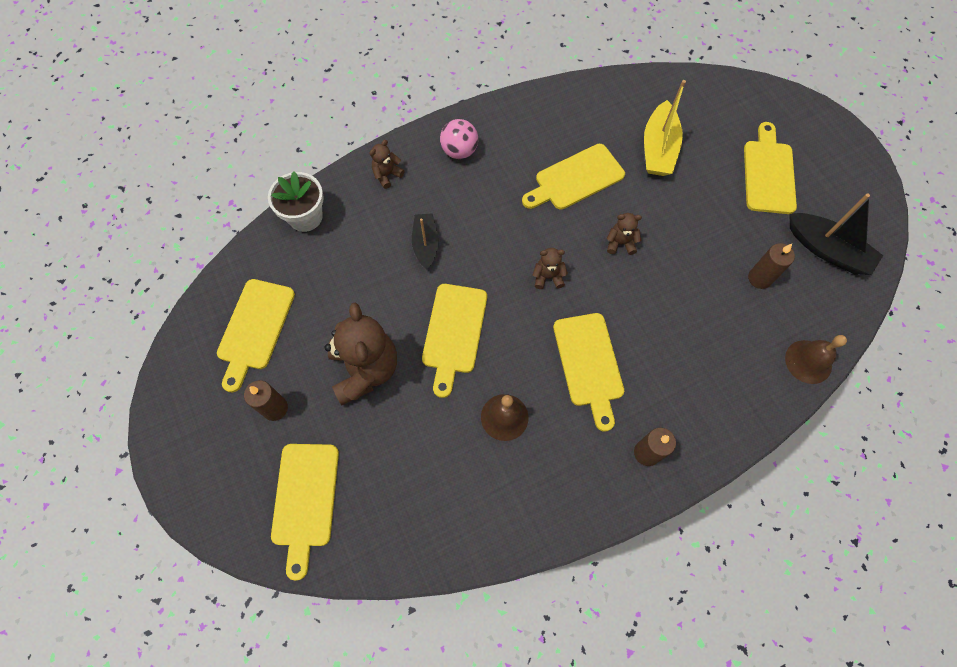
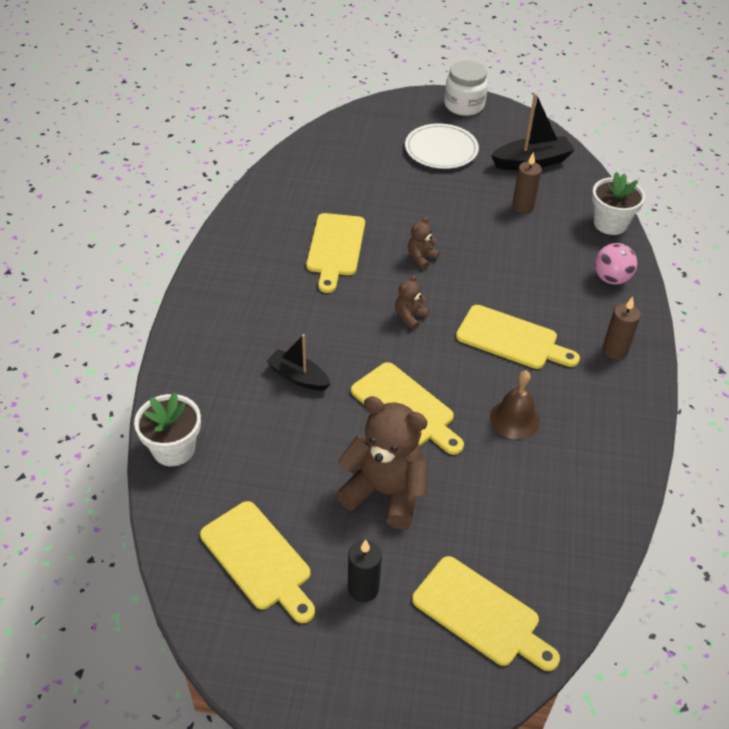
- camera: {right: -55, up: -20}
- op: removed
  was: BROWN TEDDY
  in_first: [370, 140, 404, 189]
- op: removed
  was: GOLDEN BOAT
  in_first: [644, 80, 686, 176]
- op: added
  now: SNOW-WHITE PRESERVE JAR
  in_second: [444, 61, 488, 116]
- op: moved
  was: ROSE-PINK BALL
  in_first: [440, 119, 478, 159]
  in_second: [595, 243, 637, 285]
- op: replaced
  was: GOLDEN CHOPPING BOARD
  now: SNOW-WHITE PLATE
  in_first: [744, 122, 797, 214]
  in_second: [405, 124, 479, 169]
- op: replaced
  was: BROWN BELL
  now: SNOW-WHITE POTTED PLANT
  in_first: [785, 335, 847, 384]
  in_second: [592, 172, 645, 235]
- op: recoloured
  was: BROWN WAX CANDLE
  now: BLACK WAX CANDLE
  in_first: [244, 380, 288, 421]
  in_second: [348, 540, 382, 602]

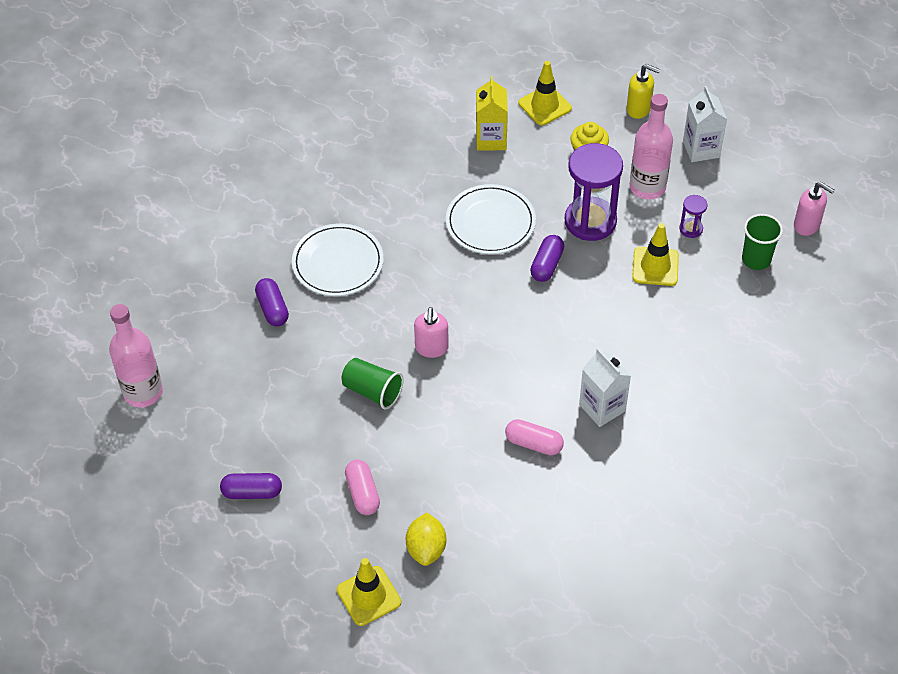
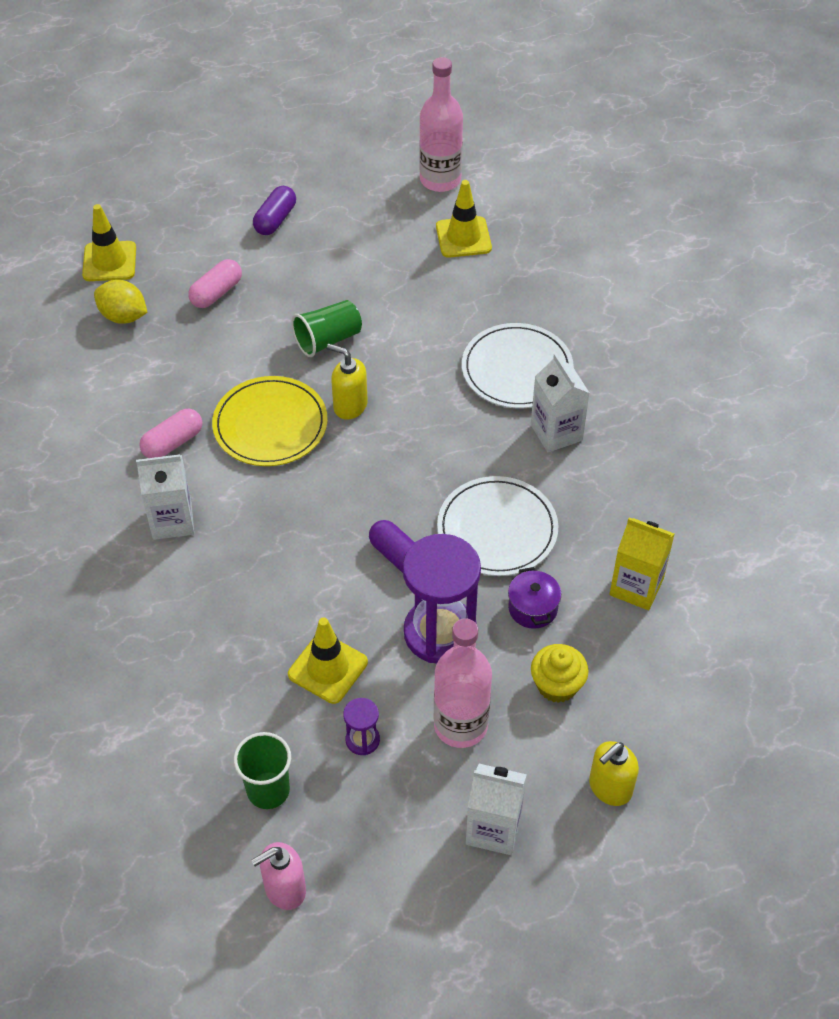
- camera: {right: 115, up: 0}
- op: removed
  was: VIOLET CAPSULE
  in_first: [255, 278, 289, 326]
- op: added
  now: GOLDEN PLATE
  in_second: [212, 376, 327, 466]
- op: added
  now: VIOLET STOCKPOT
  in_second: [508, 567, 561, 629]
- op: added
  now: SNOW-WHITE MILK CARTON
  in_second: [531, 353, 589, 452]
- op: moved
  was: GOLDEN TRAFFIC CONE
  in_first: [519, 61, 572, 126]
  in_second: [436, 180, 492, 258]
- op: recoloured
  was: ROSE-PINK SOAP DISPENSER
  now: GOLDEN SOAP DISPENSER
  in_first: [414, 307, 449, 358]
  in_second: [327, 344, 368, 420]
- op: turned
  was: ROSE-PINK CAPSULE
  in_first: [345, 460, 380, 515]
  in_second: [188, 259, 242, 308]
  clockwise: -60

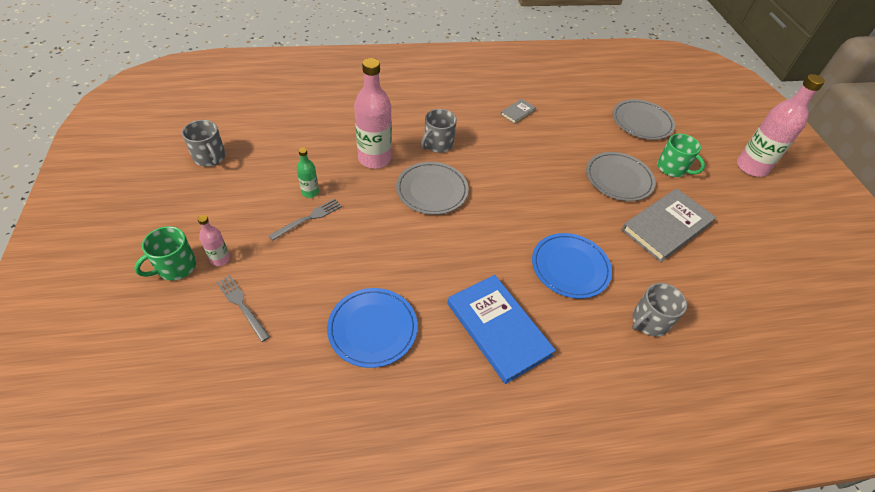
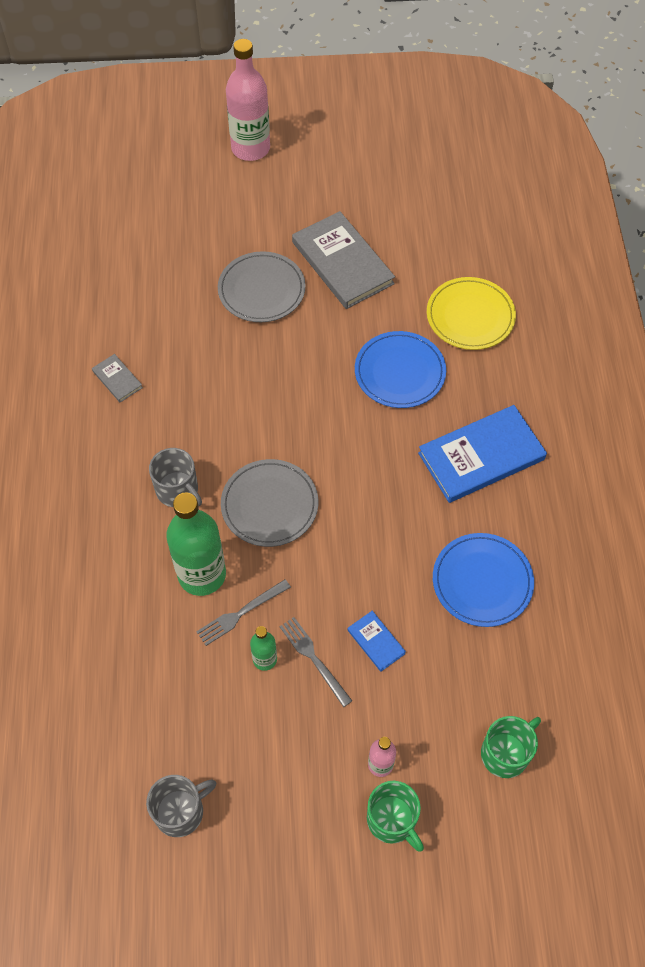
- camera: {right: -80, up: 10}
- op: removed
  was: GREY PLATE
  in_first: [613, 99, 675, 140]
- op: added
  now: COBALT HARDBACK
  in_second: [348, 611, 406, 672]
- op: moved
  was: GREY TABLE FORK
  in_first: [216, 275, 270, 342]
  in_second: [196, 579, 291, 646]
- op: moved
  was: EMERALD COFFEE MUG
  in_first: [657, 134, 705, 177]
  in_second: [481, 716, 541, 778]
- op: replaced
  was: GREY COFFEE MUG
  now: GOLDEN PLATE
  in_first: [632, 283, 687, 337]
  in_second: [427, 277, 516, 350]
- op: recoloured
  was: ROSE-PINK FLASK
  now: EMERALD FLASK
  in_first: [354, 58, 392, 169]
  in_second: [166, 492, 226, 596]

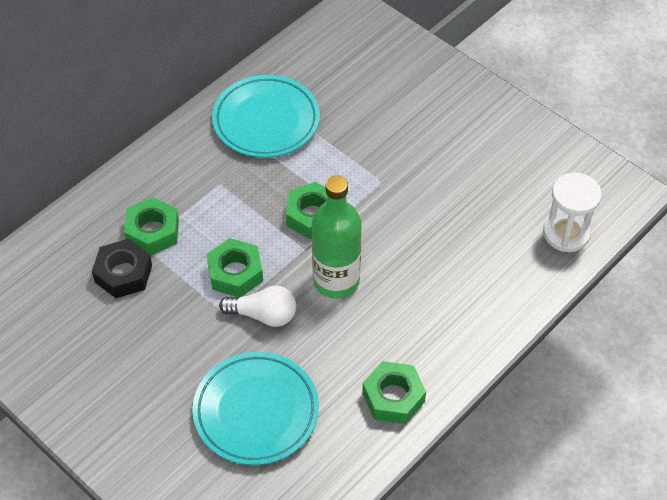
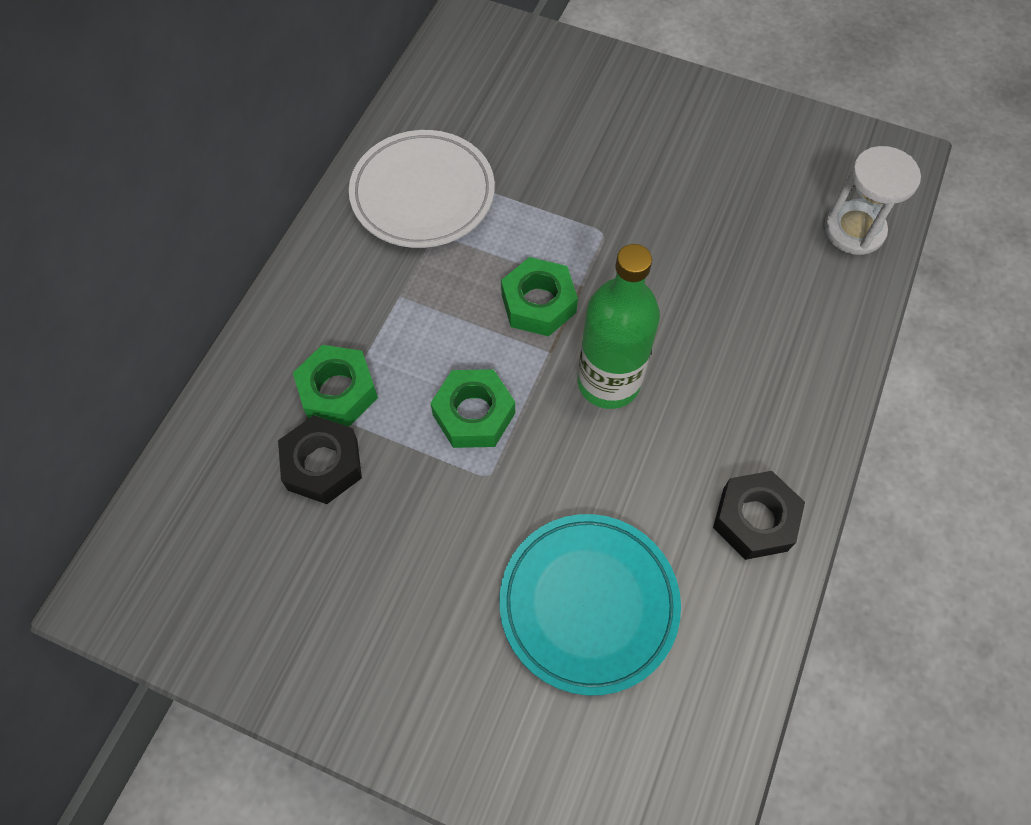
- camera: {right: -20, up: 10}
- op: removed
  was: SNOW-WHITE BULB
  in_first: [219, 286, 296, 327]
- op: recoloured
  was: TEAL PLATE
  now: SNOW-WHITE PLATE
  in_first: [212, 75, 320, 158]
  in_second: [349, 130, 495, 248]
- op: recoloured
  was: EMERALD HEXAGON NUT
  now: BLACK HEXAGON NUT
  in_first: [362, 361, 426, 424]
  in_second: [713, 471, 805, 560]

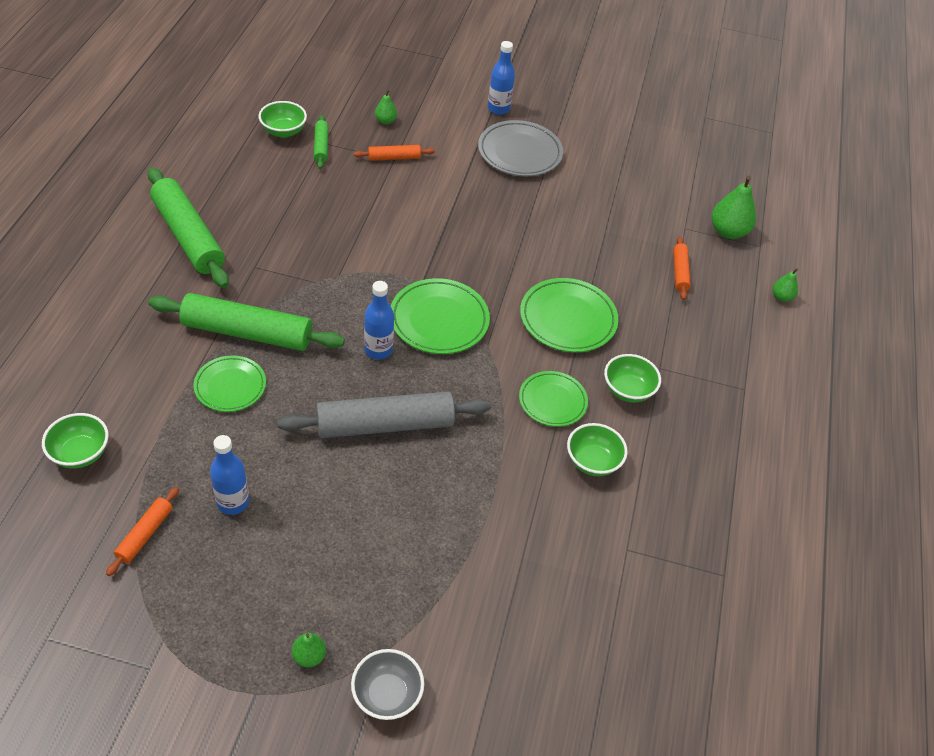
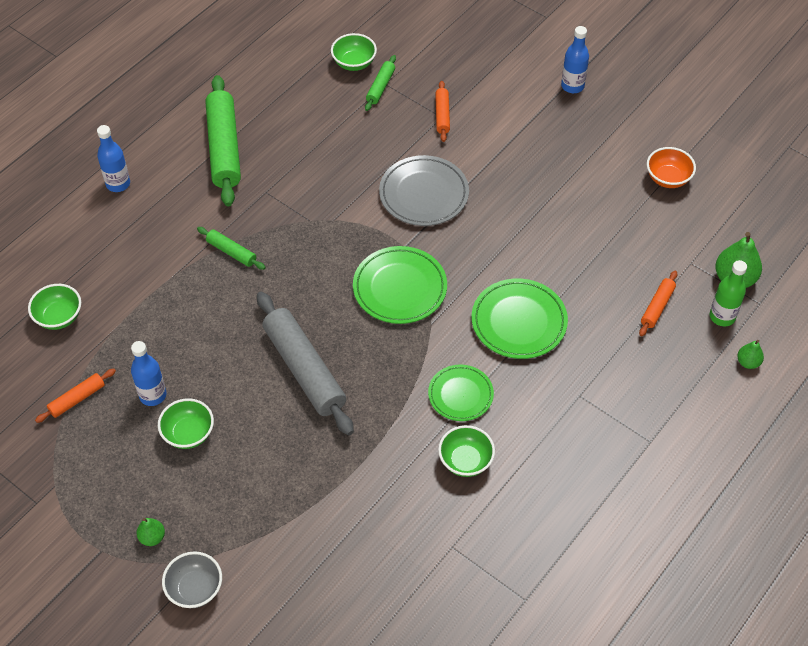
- camera: {right: 30, up: 5}
- op: removed
  was: EMERALD PLATE
  in_first: [194, 355, 266, 412]
- op: removed
  was: EMERALD PEAR
  in_first: [375, 89, 397, 124]
- op: added
  now: ORANGE BOWL
  in_second: [647, 147, 696, 188]
- op: added
  now: EMERALD FLASK
  in_second: [710, 260, 747, 326]
- op: moved
  was: COBALT FLASK
  in_first: [364, 281, 394, 359]
  in_second: [97, 125, 130, 192]
- op: moved
  was: GREY PLATE
  in_first: [478, 120, 563, 176]
  in_second: [379, 155, 469, 226]
- op: moved
  was: EMERALD BOWL
  in_first: [604, 354, 661, 403]
  in_second: [158, 398, 214, 449]
- op: turned
  was: GREY DOUGH ROLLER
  in_first: [277, 391, 491, 438]
  in_second: [257, 292, 354, 436]
  clockwise: 45
- op: turned
  was: ORANGE DOUGH ROLLER
  in_first: [354, 145, 435, 161]
  in_second: [435, 81, 450, 142]
  clockwise: 75
- op: resized
  was: EMERALD DOUGH ROLLER
  in_first: [148, 293, 345, 351]
  in_second: [197, 227, 266, 270]
  ratio: 0.48

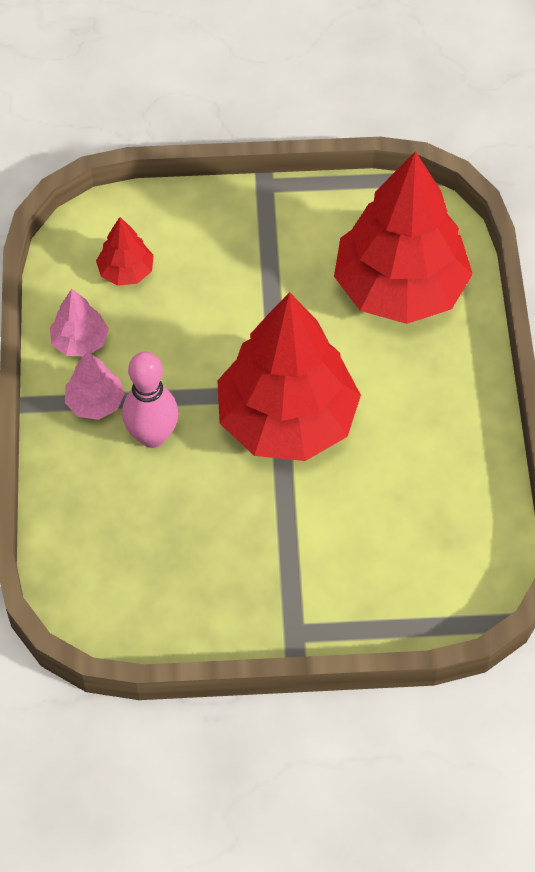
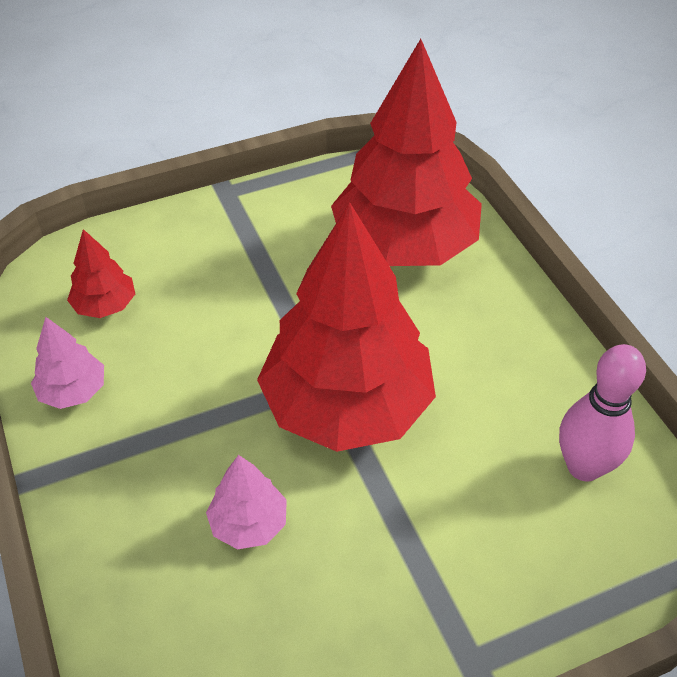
- camera: {right: -20, up: -10}
- op: moved
  was: ROSE-PINK FIR TREE
  in_first: [65, 351, 125, 420]
  in_second: [206, 455, 287, 549]
- op: moved
  was: ROSE-PINK SKITTLE
  in_first: [122, 352, 179, 448]
  in_second: [559, 344, 646, 481]

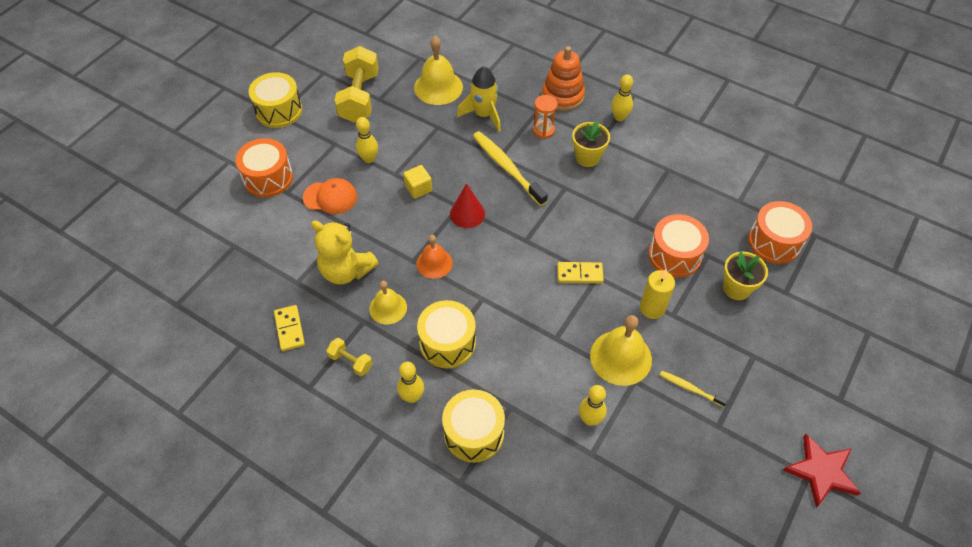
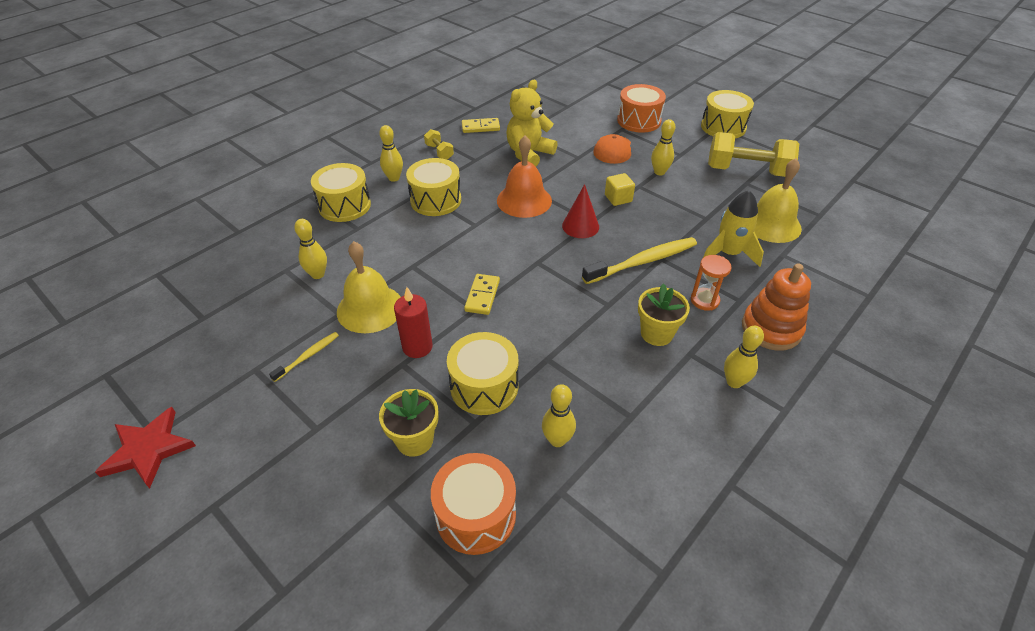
- camera: {right: 100, up: -10}
- op: removed
  was: GOLDEN BELL
  in_first: [369, 281, 407, 324]
- op: added
  now: GOLDEN SKITTLE
  in_second: [542, 384, 576, 447]
- op: recoloured
  was: GOLDEN WAX CANDLE
  now: RED WAX CANDLE
  in_first: [640, 269, 675, 319]
  in_second: [394, 287, 433, 358]
- op: recoloured
  was: ORANGE DRUM
  now: GOLDEN DRUM
  in_first: [648, 214, 709, 278]
  in_second: [447, 332, 518, 415]
- op: turned
  was: GOLDEN DUMBBELL
  in_first: [326, 338, 373, 377]
  in_second: [424, 129, 454, 160]
  clockwise: -75
- op: resized
  was: ORANGE BELL
  in_first: [416, 235, 453, 279]
  in_second: [497, 136, 552, 218]
  ratio: 1.58

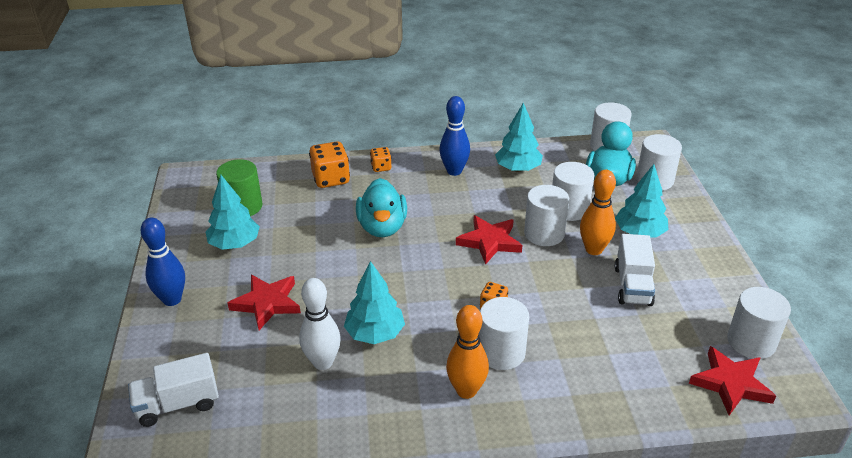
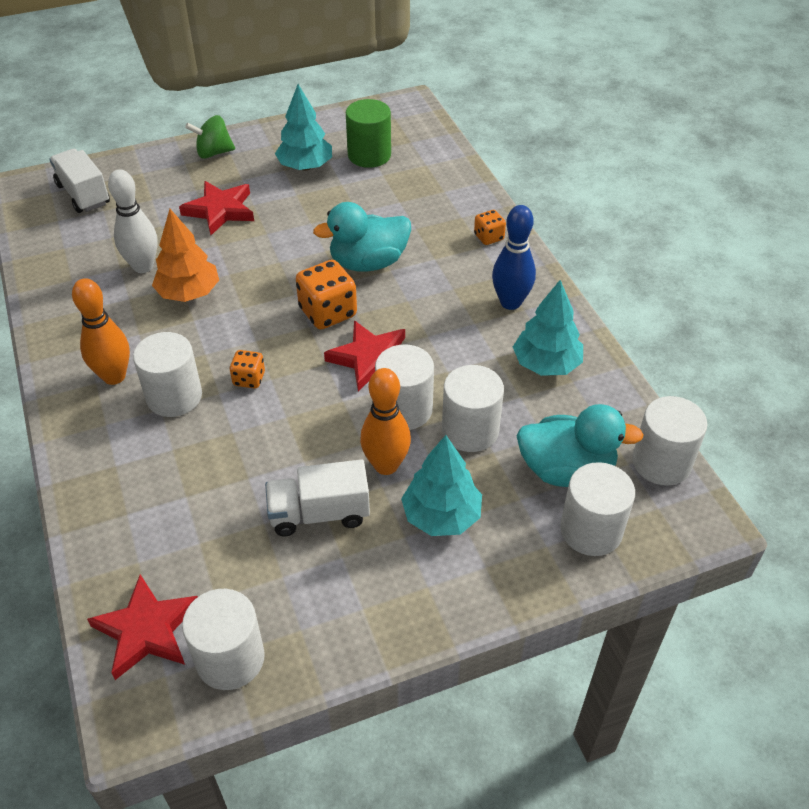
- camera: {right: 75, up: 10}
- op: moved
  was: ORANGE DIE
  in_first: [309, 141, 350, 188]
  in_second: [296, 260, 357, 329]
- op: replaced
  was: COBALT SKITTLE
  now: EMERALD SPINNING TOP
  in_first: [141, 218, 185, 306]
  in_second: [185, 115, 235, 159]
- op: recoloured
  was: TEAL FIR TREE
  now: ORANGE FIR TREE
  in_first: [344, 261, 405, 344]
  in_second: [152, 209, 219, 302]

